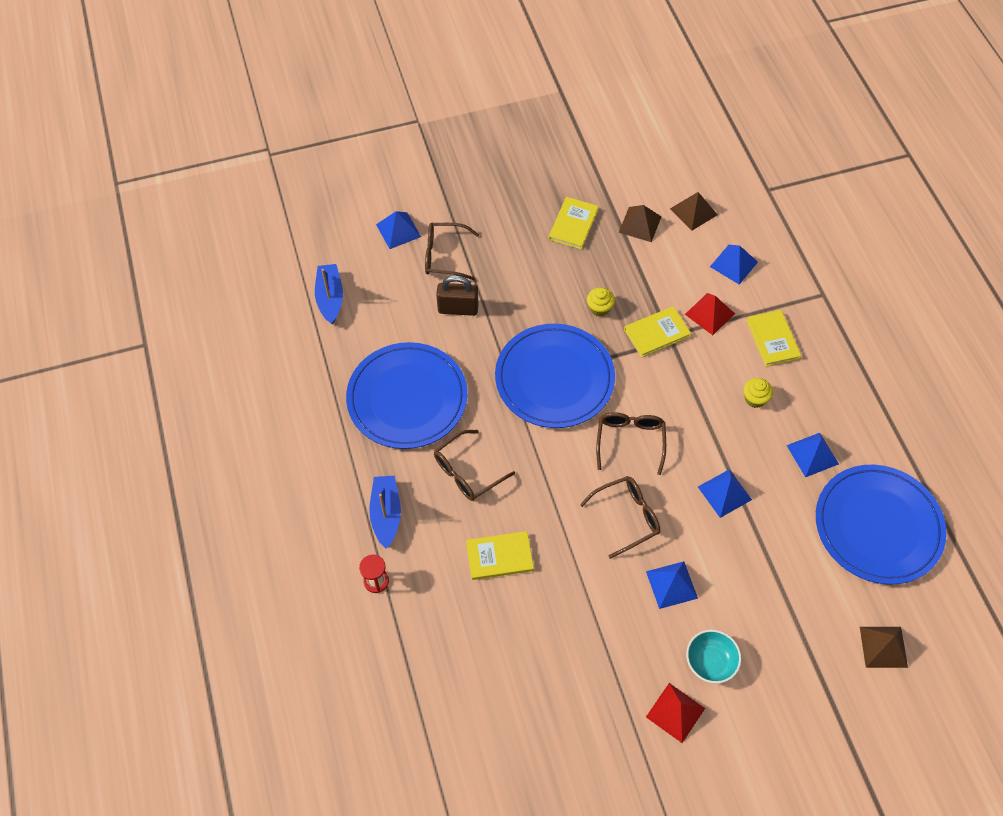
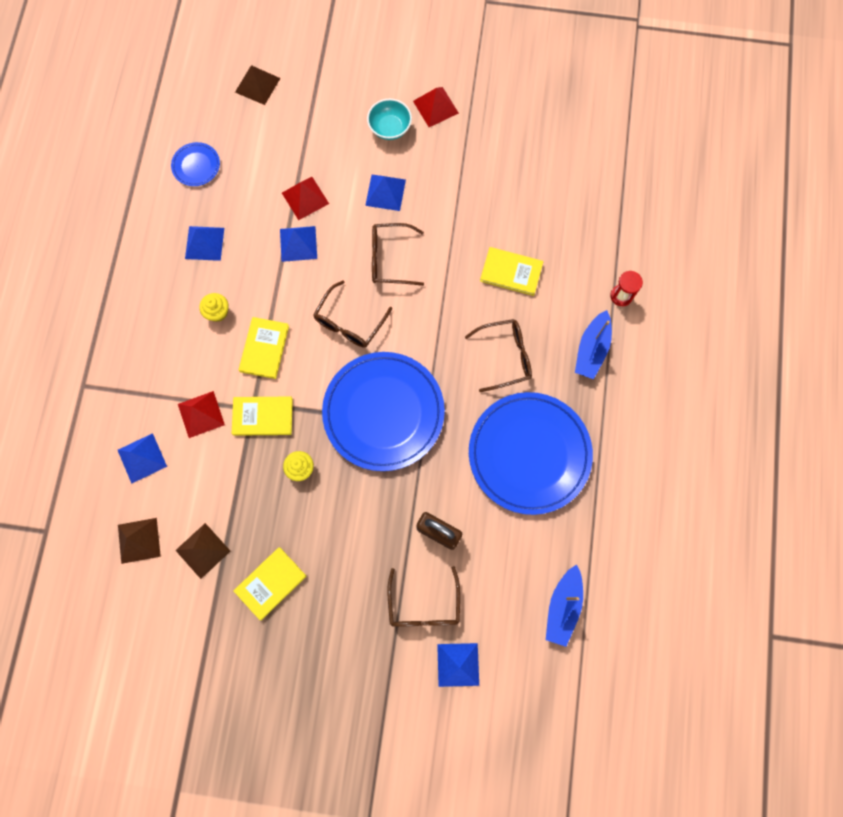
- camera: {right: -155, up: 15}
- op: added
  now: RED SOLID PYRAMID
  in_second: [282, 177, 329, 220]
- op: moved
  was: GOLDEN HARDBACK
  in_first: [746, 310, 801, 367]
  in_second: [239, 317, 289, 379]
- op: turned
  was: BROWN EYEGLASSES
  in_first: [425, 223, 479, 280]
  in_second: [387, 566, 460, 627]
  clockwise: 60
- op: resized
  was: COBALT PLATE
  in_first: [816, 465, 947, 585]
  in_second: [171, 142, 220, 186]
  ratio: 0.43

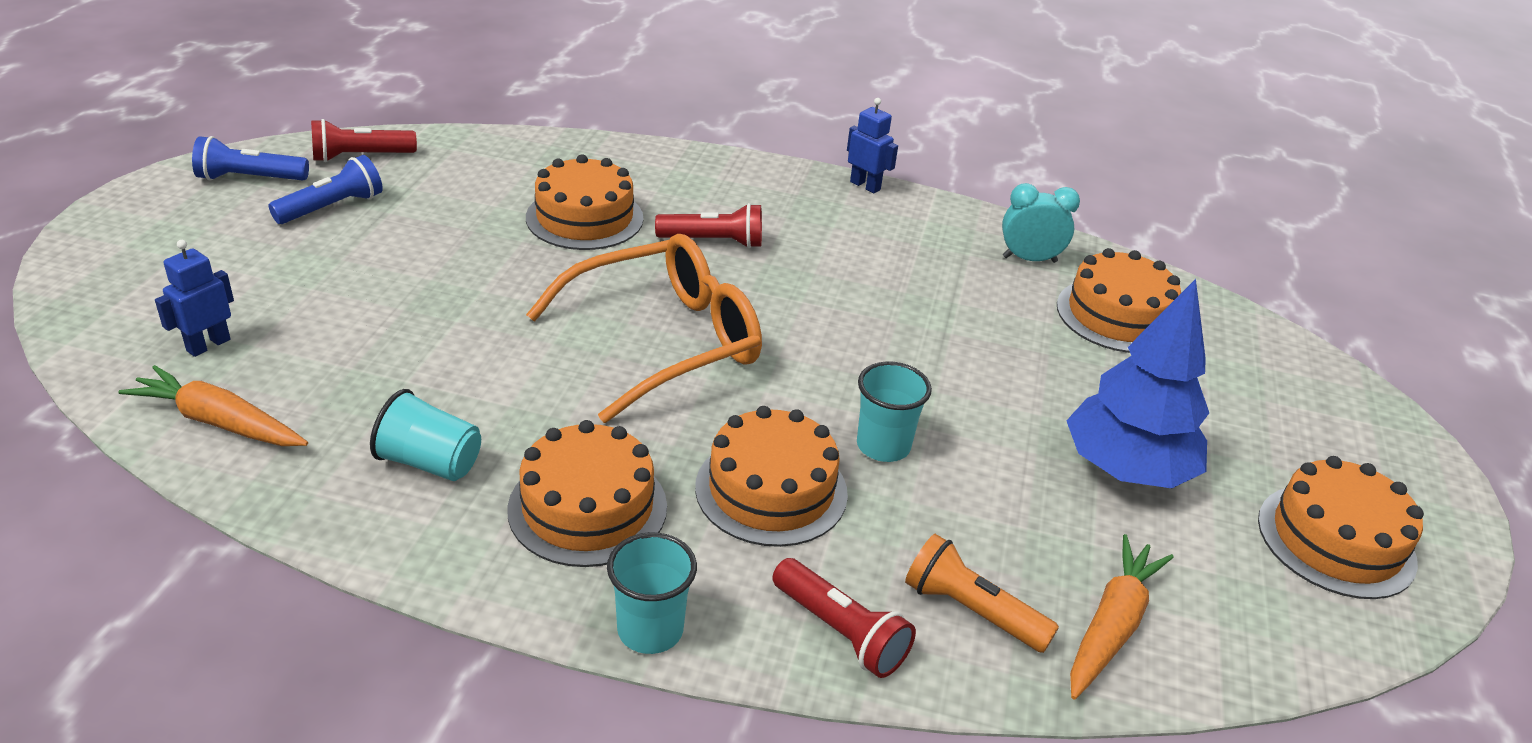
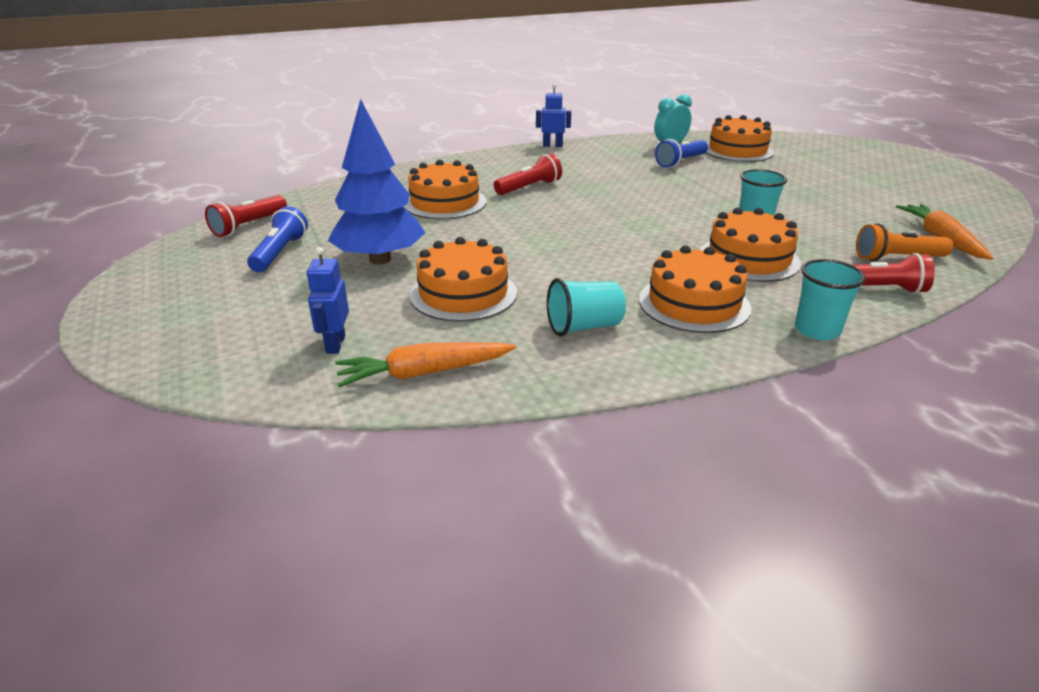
- camera: {right: -35, up: -5}
- op: removed
  was: ORANGE EYEGLASSES
  in_first: [526, 234, 762, 423]
- op: moved
  was: COBALT FLASHLIGHT
  in_first: [192, 136, 309, 181]
  in_second: [655, 139, 708, 168]
- op: moved
  was: COBALT FIR TREE
  in_first: [1066, 279, 1209, 488]
  in_second: [328, 99, 425, 264]
- op: moved
  was: ORANGE LAYER CAKE
  in_first: [1258, 456, 1424, 599]
  in_second: [410, 237, 517, 322]

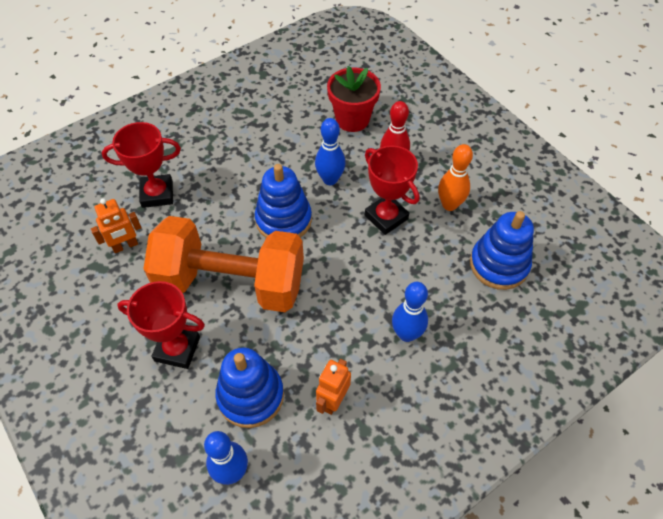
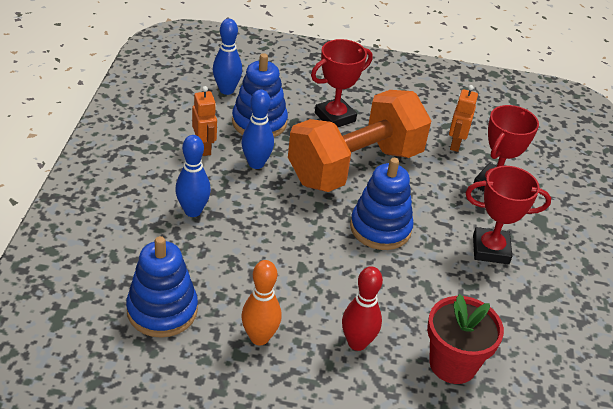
- camera: {right: 130, up: -15}
- op: moved
  was: COBALT SKITTLE
  in_first: [315, 118, 346, 185]
  in_second: [241, 89, 274, 169]
- op: moved
  was: RED AWARD CUP
  in_first: [365, 145, 419, 235]
  in_second: [465, 166, 551, 264]

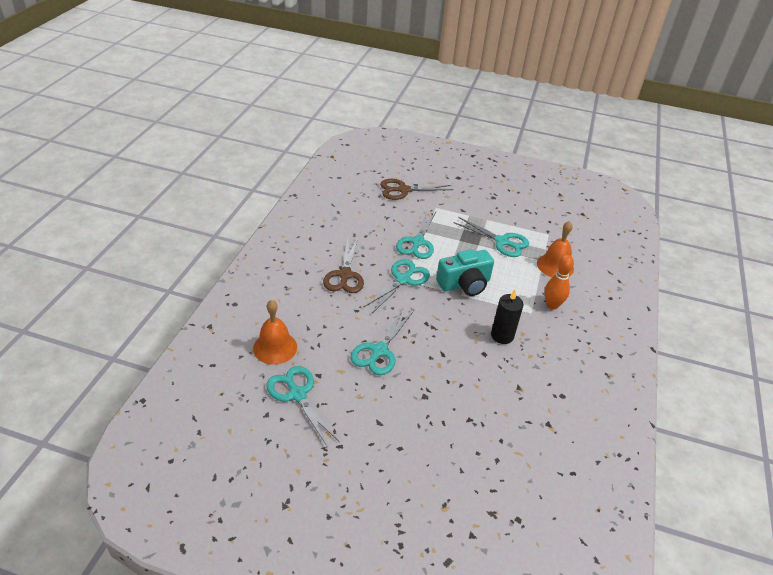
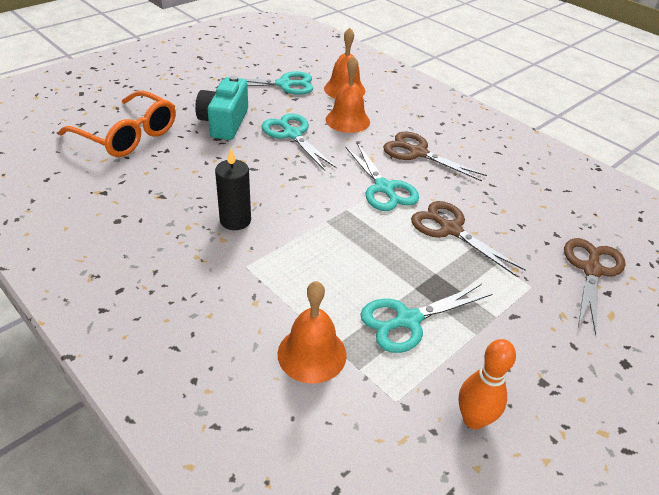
- camera: {right: 120, up: 0}
- op: added
  now: ORANGE EYEGLASSES
  in_second: [58, 90, 176, 157]
- op: added
  now: ORANGE BELL
  in_second: [326, 56, 370, 133]
- op: moved
  was: TEAL COMPACT CAMERA
  in_first: [436, 249, 494, 296]
  in_second: [195, 75, 248, 140]
- op: moved
  was: ORANGE SKITTLE
  in_first: [545, 255, 574, 310]
  in_second: [459, 339, 516, 429]
- op: recoloured
  was: TEAL PAIR OF SCISSORS
  now: BROWN PAIR OF SCISSORS
  in_first: [396, 211, 436, 259]
  in_second: [411, 201, 526, 277]

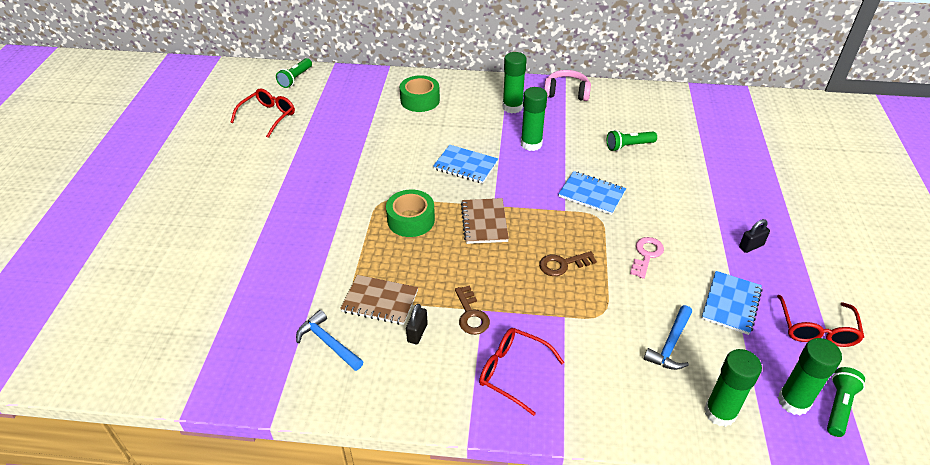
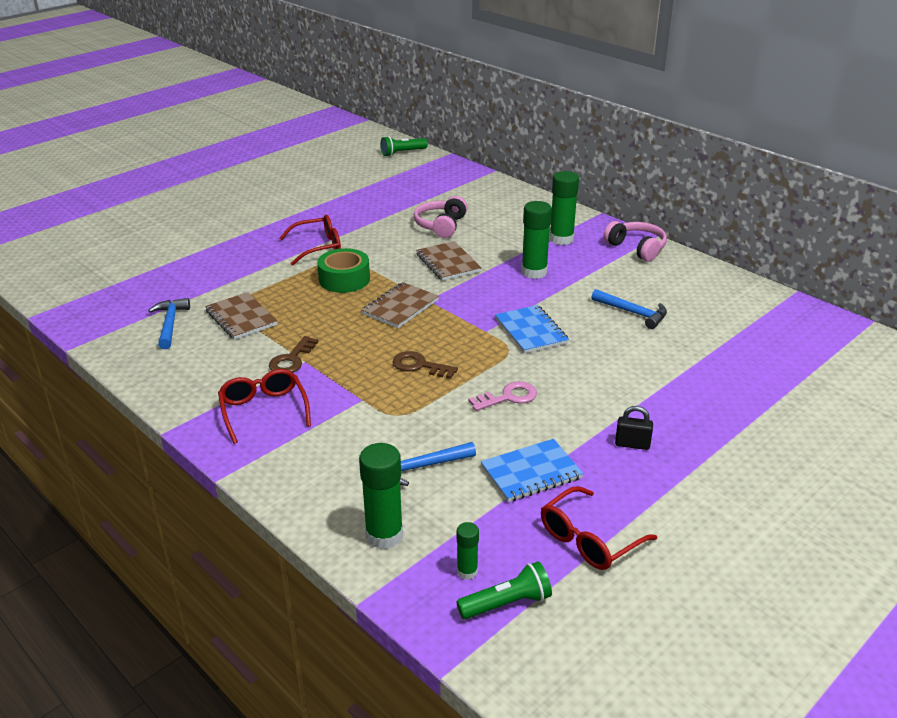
- camera: {right: 40, up: -10}
- op: removed
  was: EMERALD TAPE
  in_first: [400, 75, 440, 112]
- op: removed
  was: BLACK SMALL LOCK
  in_first: [406, 304, 428, 344]
- op: added
  now: ROSE-PINK HEADPHONES
  in_second: [414, 196, 468, 238]
- op: moved
  was: RED EYEGLASSES
  in_first: [230, 88, 295, 138]
  in_second: [280, 215, 341, 265]
- op: replaced
  was: EMERALD FLASHLIGHT
  now: COBALT HAMMER
  in_first: [607, 130, 657, 151]
  in_second: [591, 289, 667, 329]
- op: recoloured
  was: COBALT EXERCISE BOOK
  now: BROWN EXERCISE BOOK
  in_first: [433, 145, 498, 184]
  in_second: [416, 241, 482, 281]
- op: resized
  was: EMERALD GLUE
  in_first: [778, 338, 842, 415]
  in_second: [457, 522, 479, 580]
  ratio: 0.54

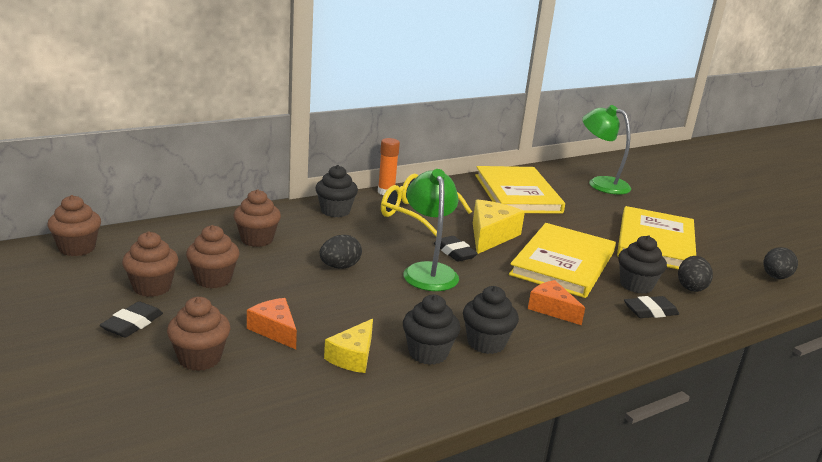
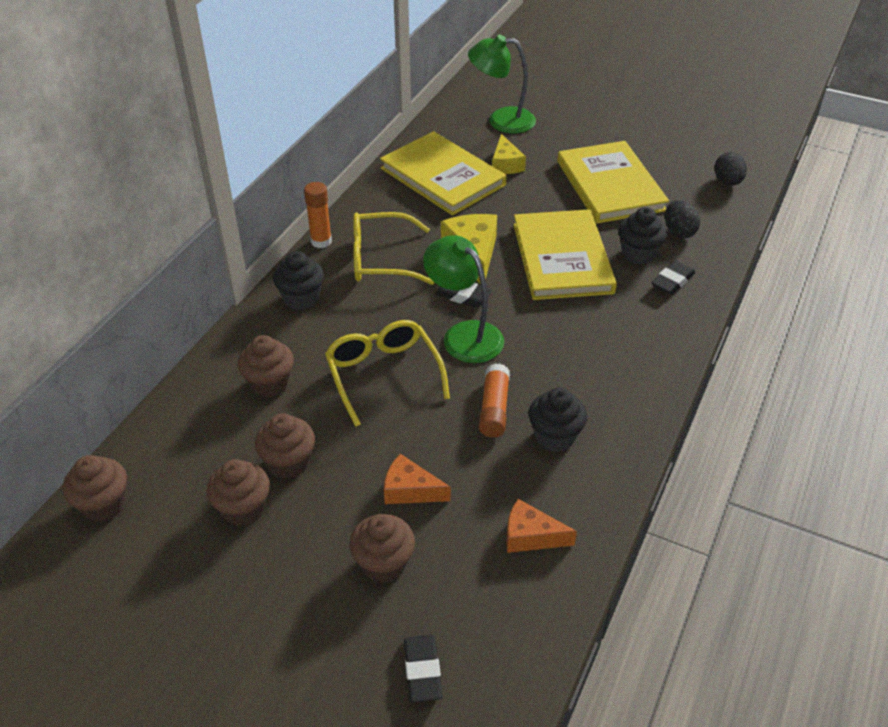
- camera: {right: -30, up: 20}
- op: removed
  was: BLACK FAIRY CAKE
  in_first: [463, 286, 519, 354]
- op: added
  now: ORANGE GLUE
  in_second: [479, 363, 510, 437]
- op: moved
  was: BLACK PENCIL ERASER
  in_first: [100, 301, 163, 338]
  in_second: [404, 635, 442, 702]
- op: moved
  was: GOLDEN CHEESE WEDGE
  in_first: [324, 319, 373, 373]
  in_second: [492, 134, 526, 174]
- op: moved
  was: ORANGE CHEESE WEDGE
  in_first: [528, 280, 585, 325]
  in_second: [506, 499, 577, 553]
- op: replaced
  was: BLACK TOY EGG
  now: GOLDEN EYEGLASSES
  in_first: [320, 235, 362, 269]
  in_second: [325, 320, 450, 427]

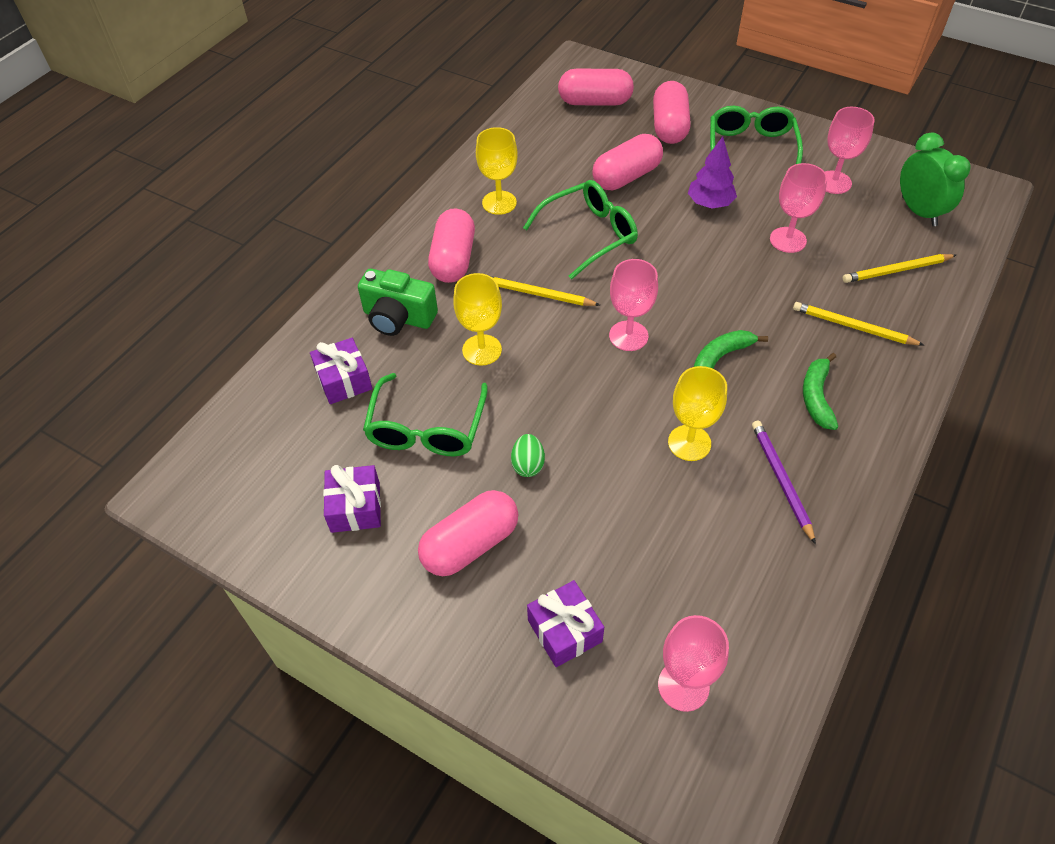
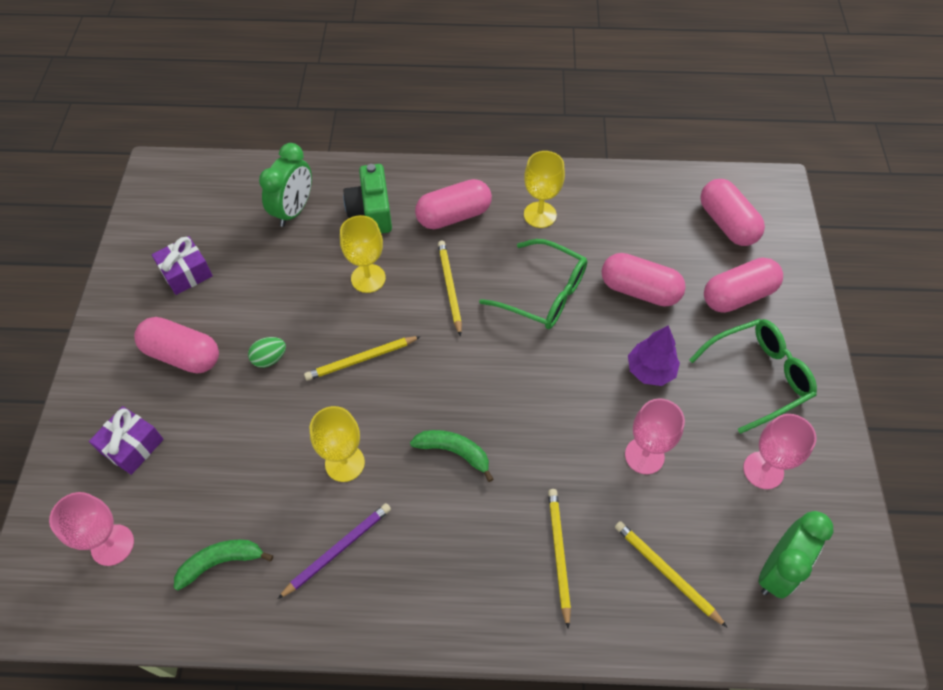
- camera: {right: 60, up: 5}
- op: removed
  was: EMERALD EYEGLASSES
  in_first: [363, 373, 488, 457]
- op: removed
  was: ROSE-PINK WINE GLASS
  in_first: [609, 259, 658, 351]
- op: added
  now: GOLDEN LEAD PENCIL
  in_second: [304, 336, 421, 381]
- op: moved
  was: EMERALD BANANA FRUIT
  in_first: [803, 353, 838, 430]
  in_second: [174, 540, 273, 590]
- op: replaced
  was: VIOLET WRAPPED GIFT
  now: EMERALD BEDSIDE CLOCK
  in_first: [310, 338, 372, 404]
  in_second: [259, 143, 312, 227]

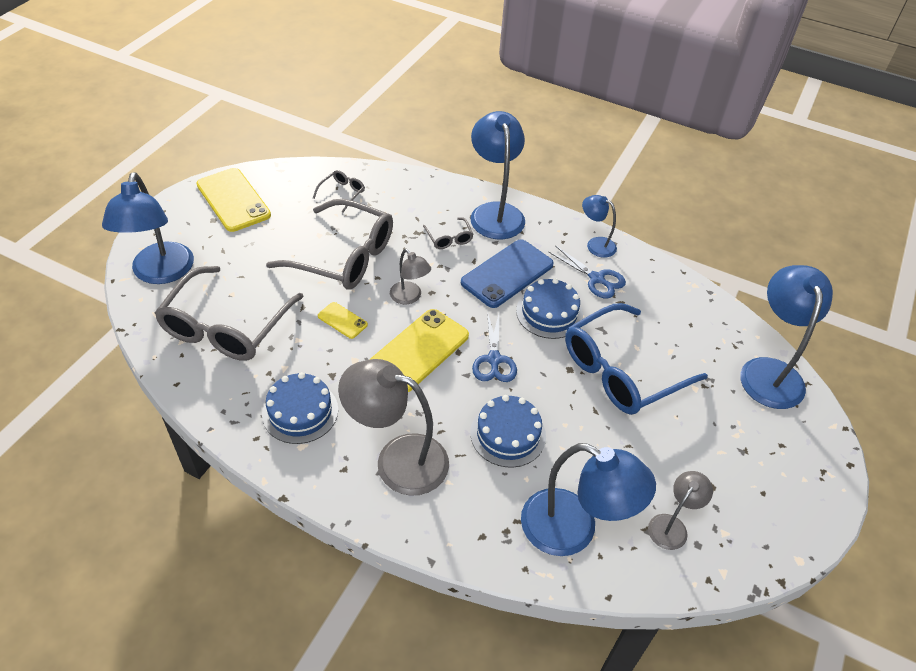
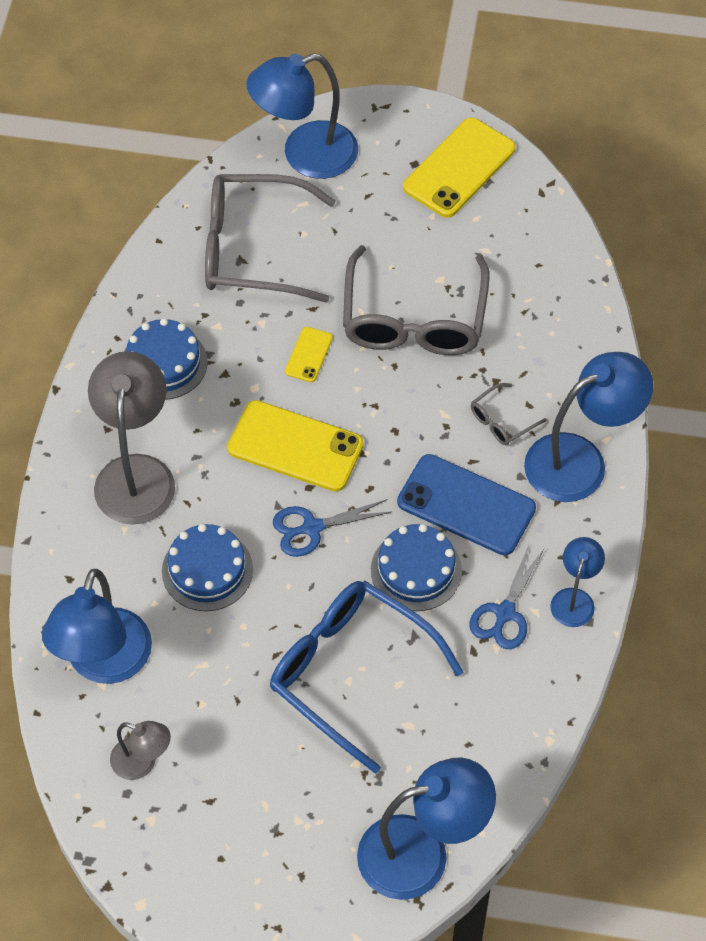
- camera: {right: 75, up: 10}
- op: removed
  was: GREY EYEGLASSES
  in_first: [313, 170, 365, 213]
- op: removed
  was: GREY LAMP
  in_first: [390, 249, 431, 304]

